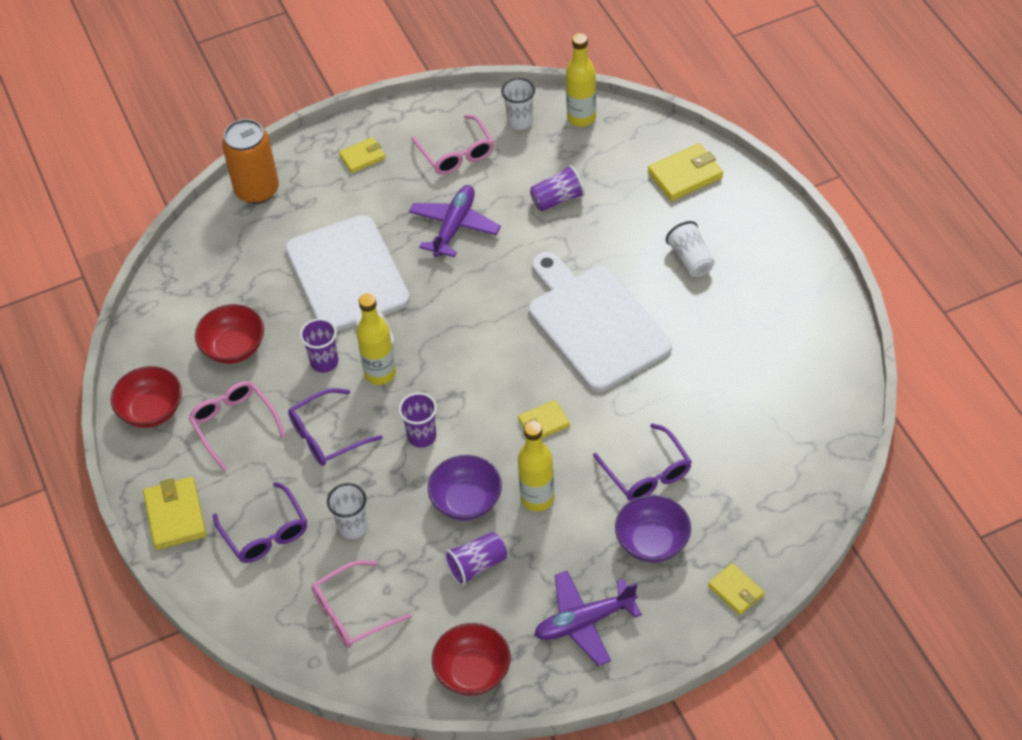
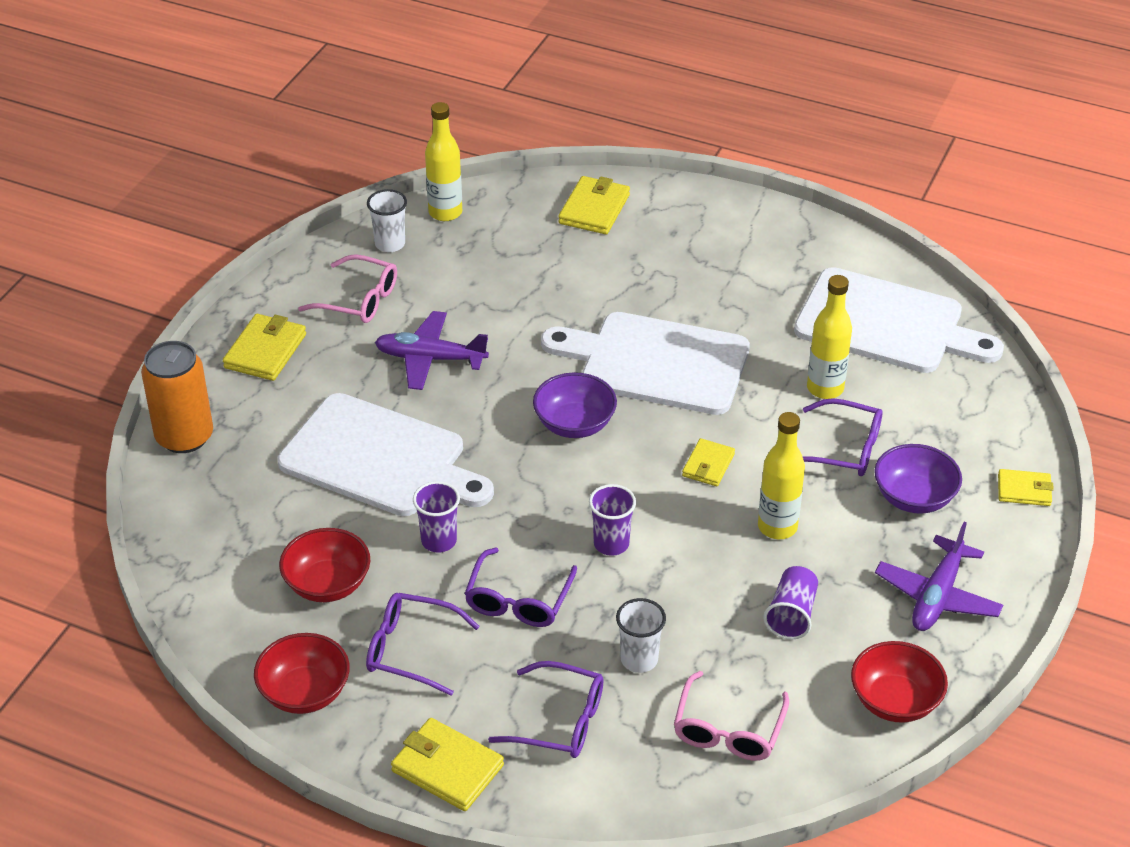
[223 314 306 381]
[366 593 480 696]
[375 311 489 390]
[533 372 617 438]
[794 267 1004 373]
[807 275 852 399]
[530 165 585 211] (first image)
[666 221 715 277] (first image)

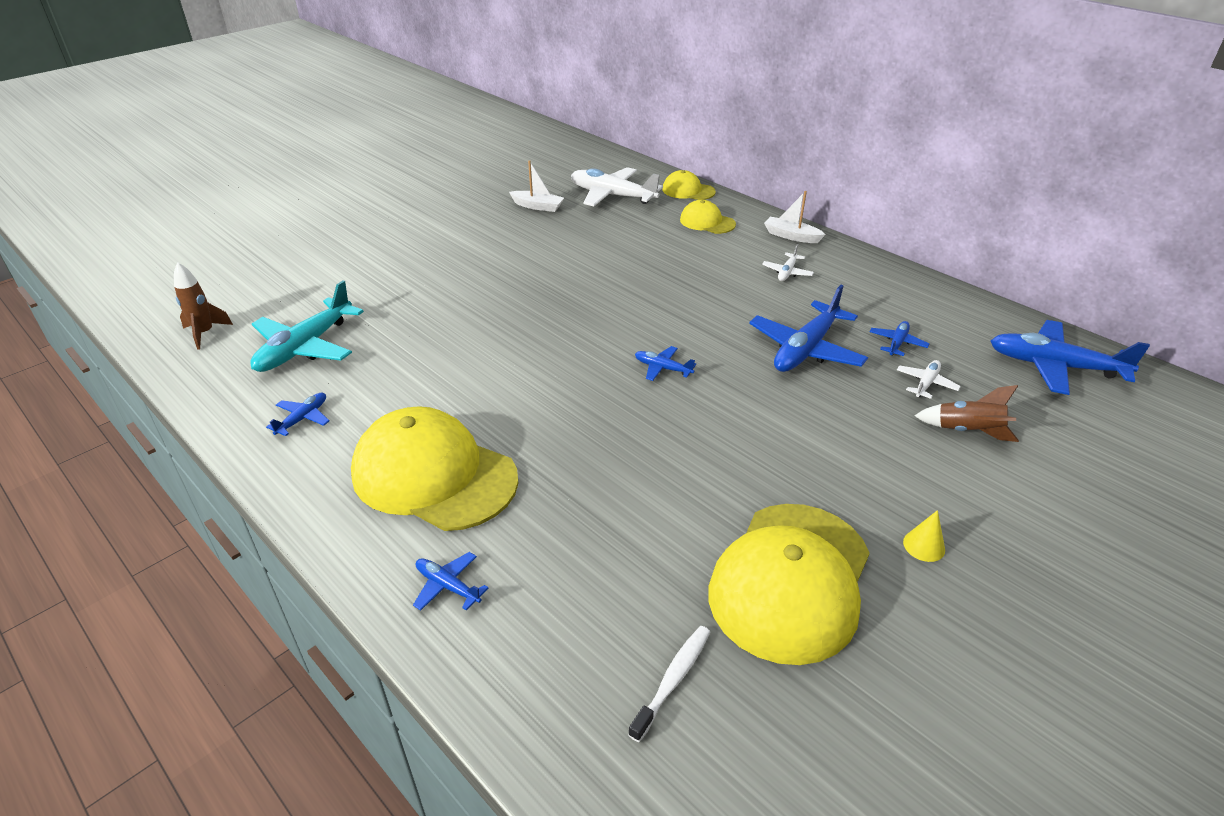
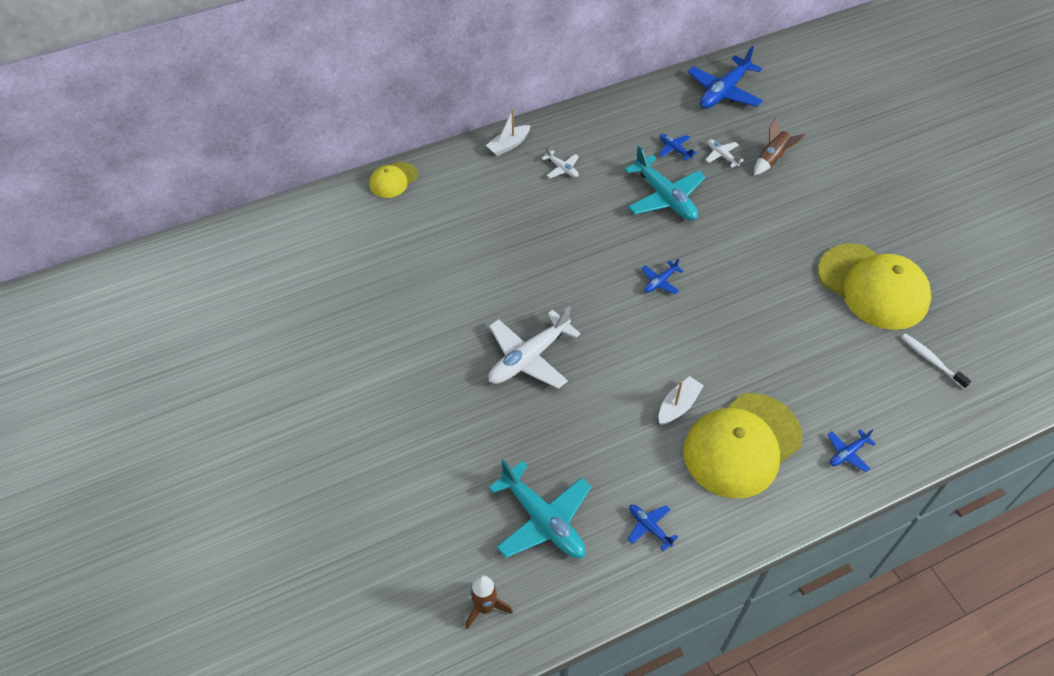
[489 306 581 389]
[624 146 706 220]
[659 376 704 425]
[680 200 736 234] (first image)
[903 510 945 562] (first image)

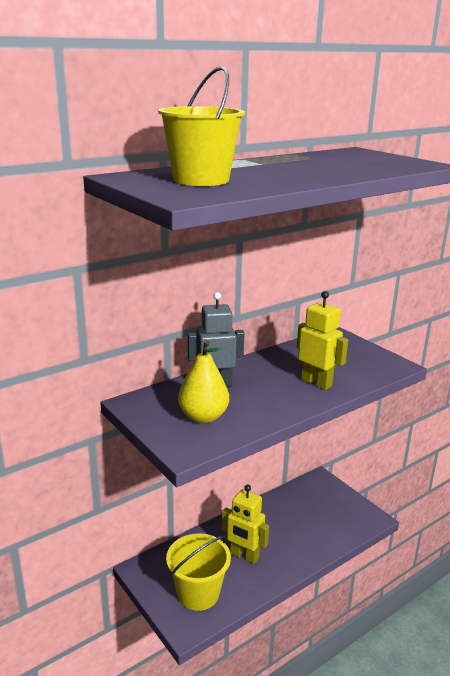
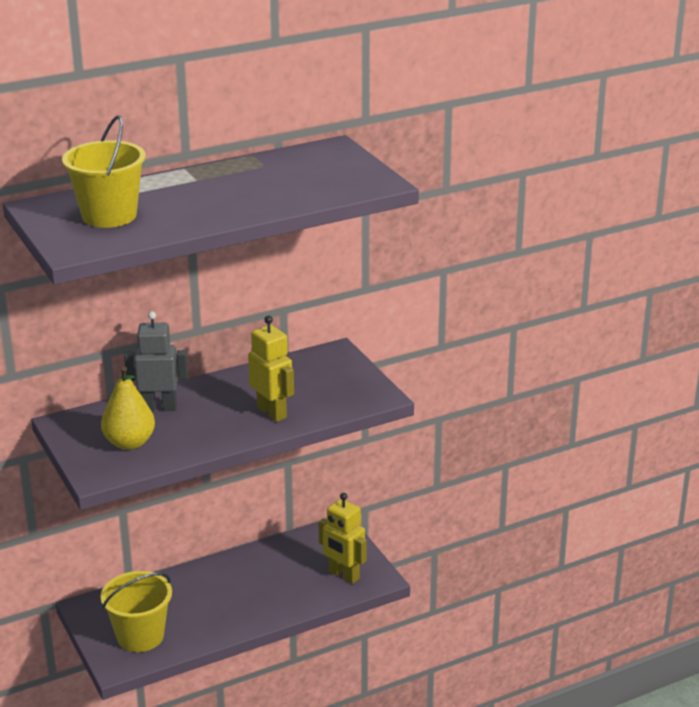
[319 493 367 584]

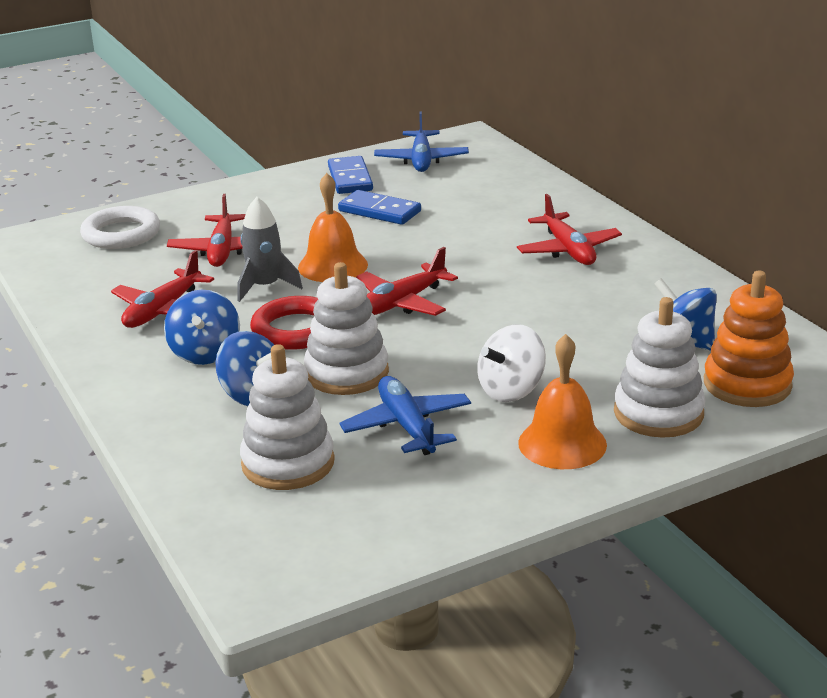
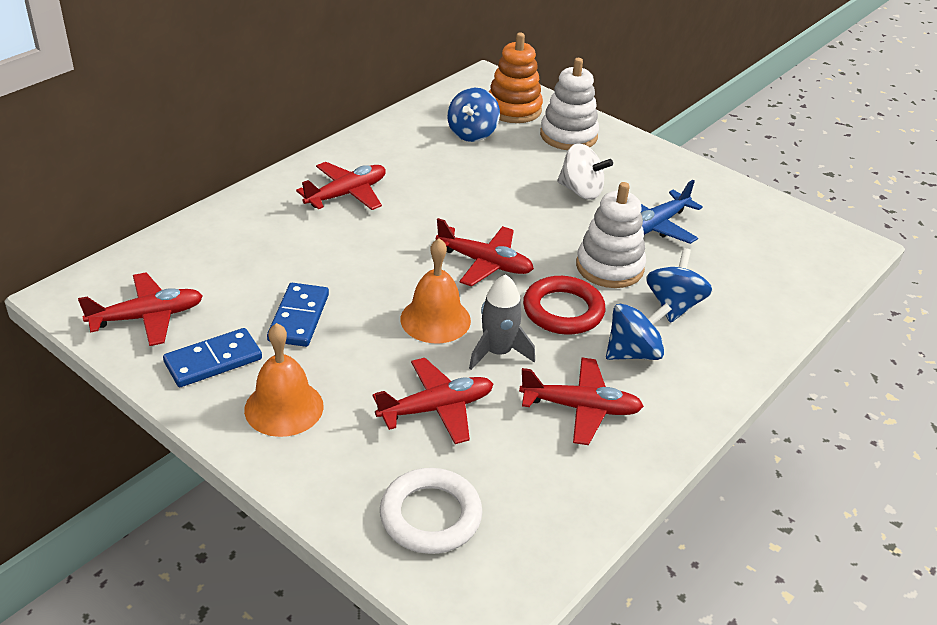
[78 273 203 346]
[244 323 324 437]
[240 344 335 490] (first image)

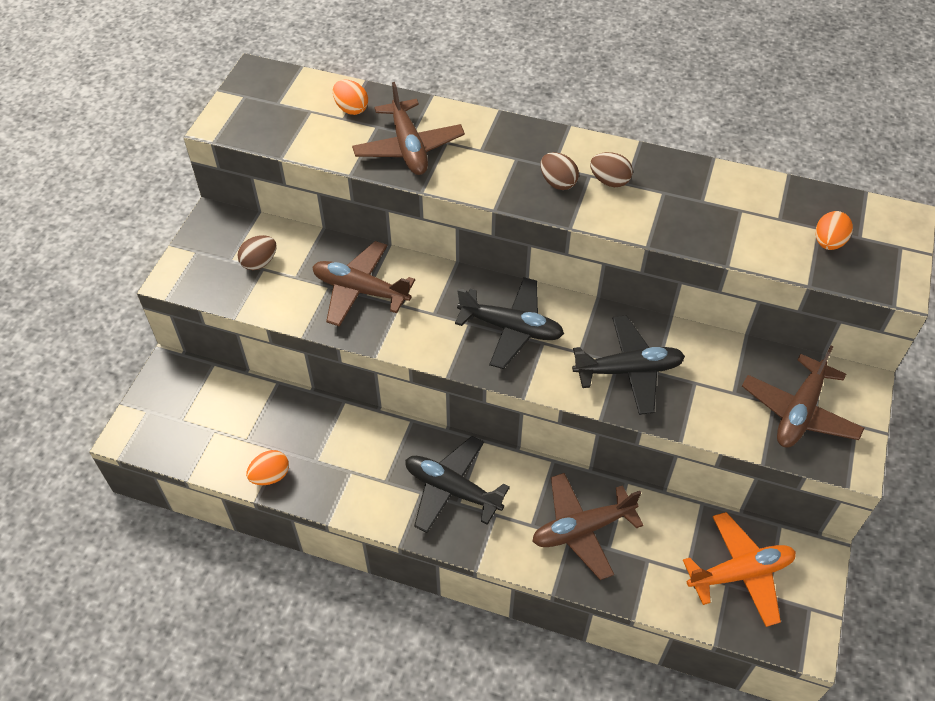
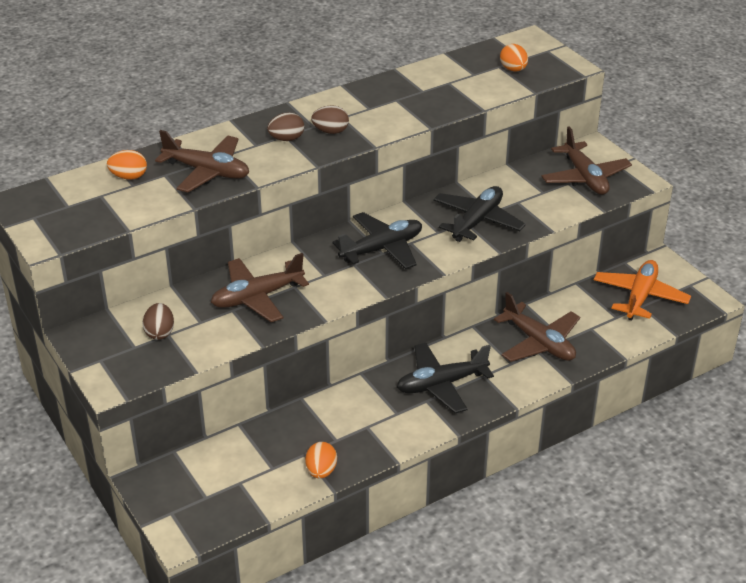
[267 112 304 141]
[494 292 580 362]

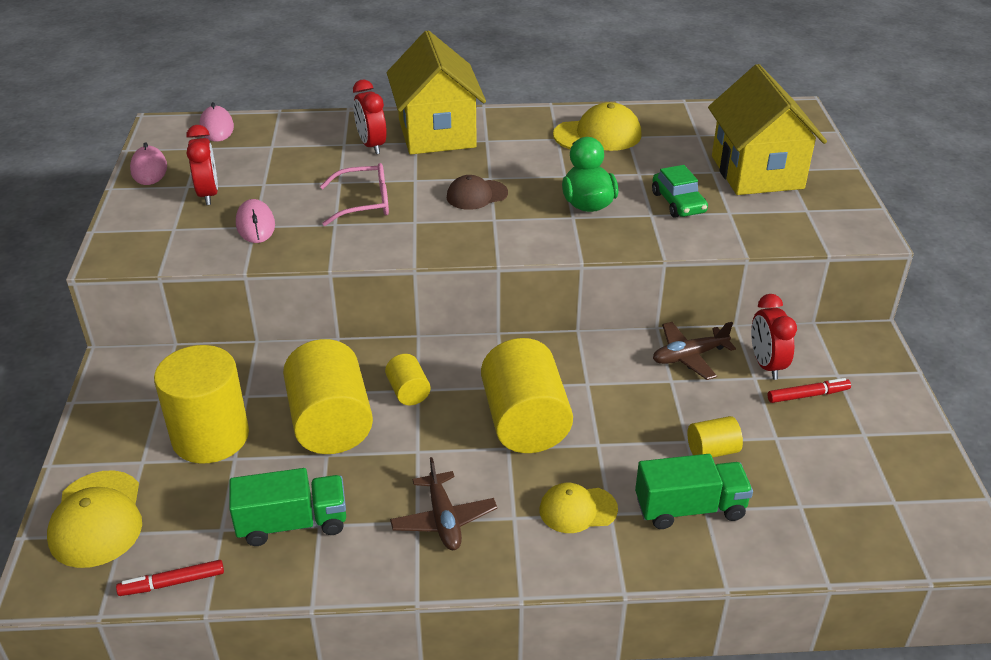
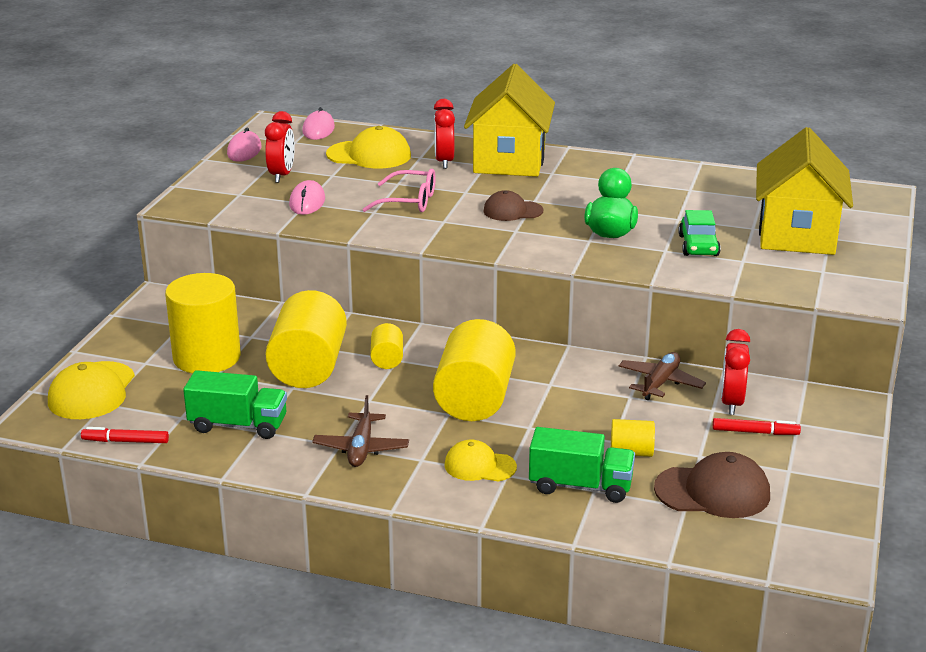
[326 126 411 169]
[619 352 706 400]
[654 452 770 518]

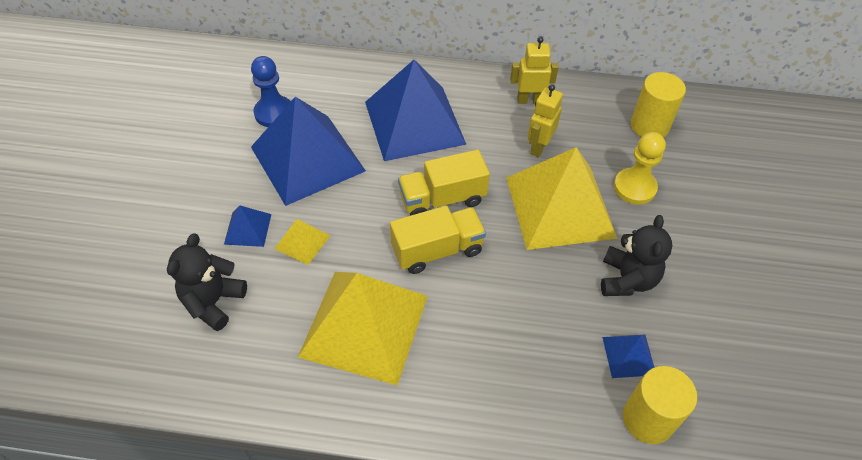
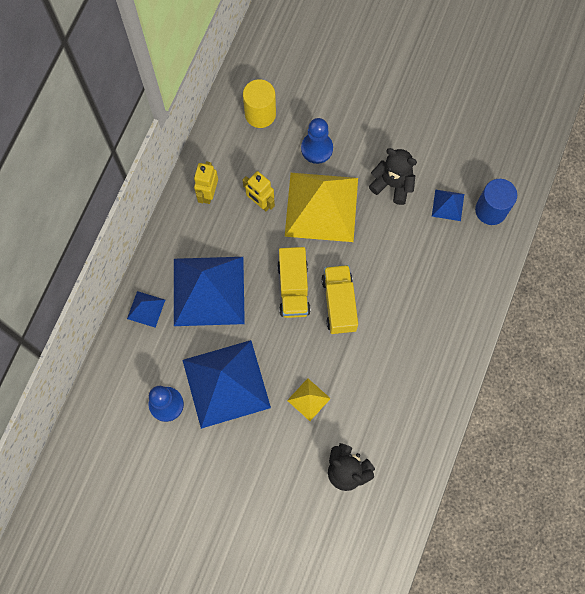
[127 291 165 328]
[301 118 333 164]
[475 179 517 225]
[298 272 428 386] (first image)

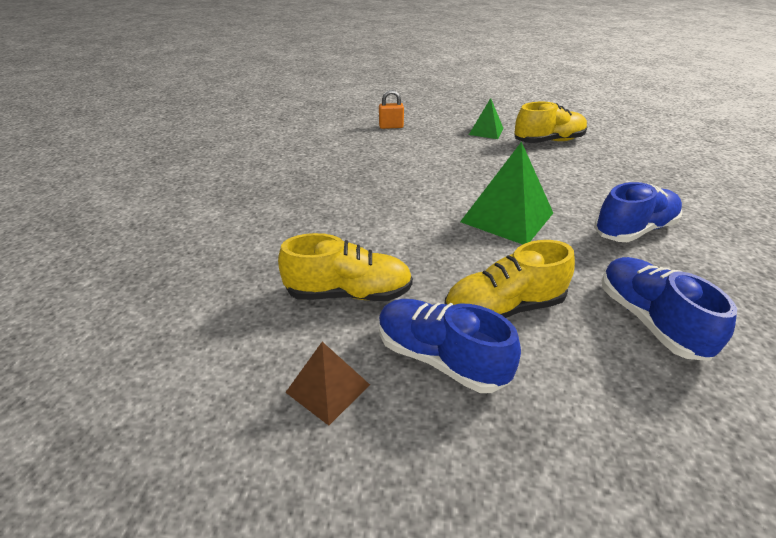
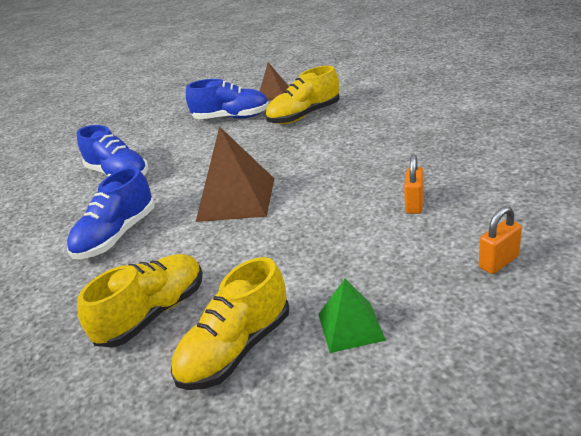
[77 254 203 347]
[196 126 274 222]
[404 154 424 214]

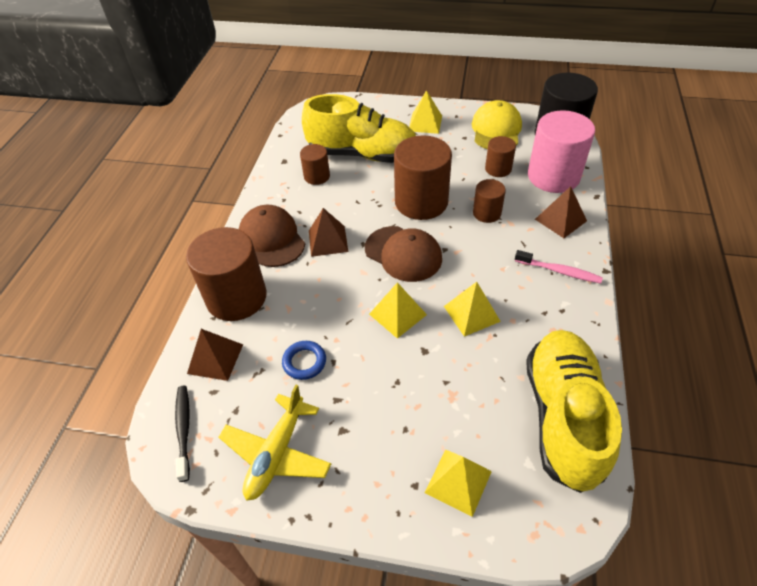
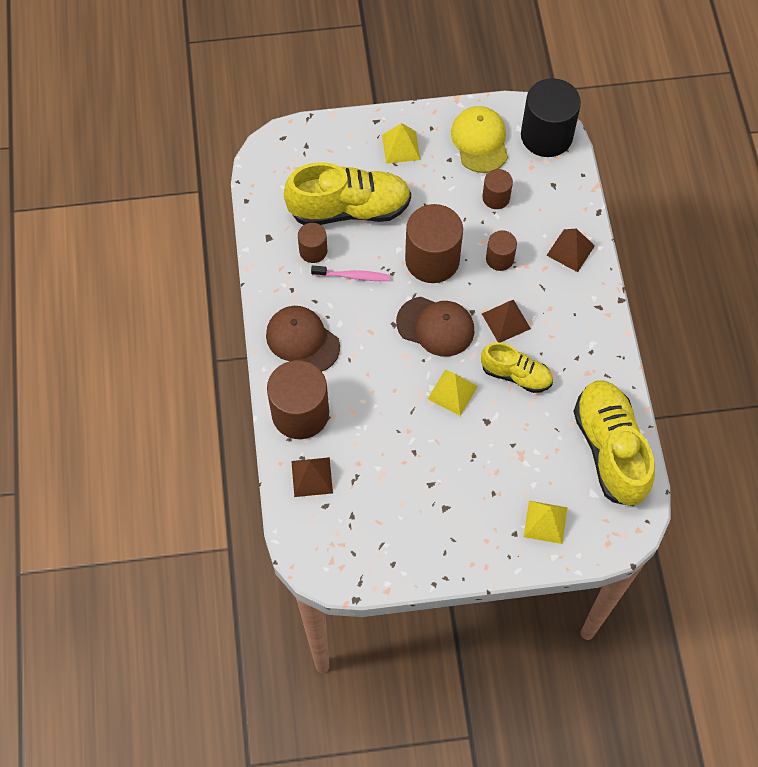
[311 266 390 281]
[481 342 553 393]
[482 300 531 342]
[175 386 190 482] (first image)
[219 385 331 501] (first image)
[282 341 326 380] (first image)
[528 110 595 193] (first image)

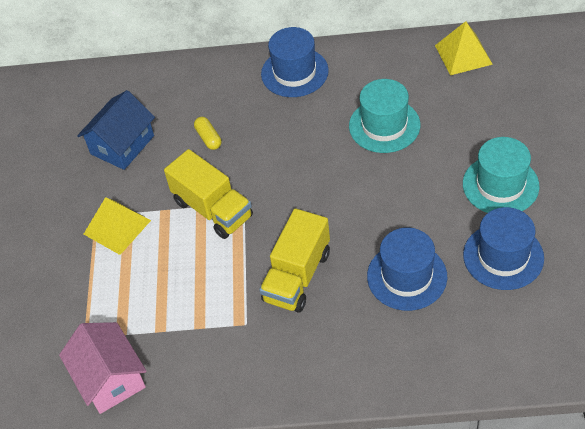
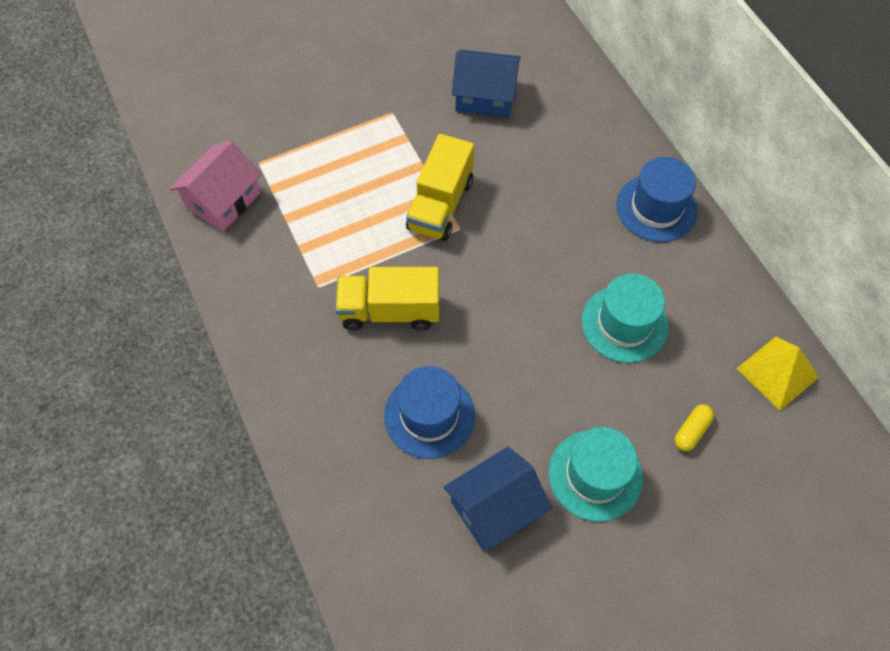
[444 447 551 551]
[675 404 714 451]
[84 197 151 255] (first image)

